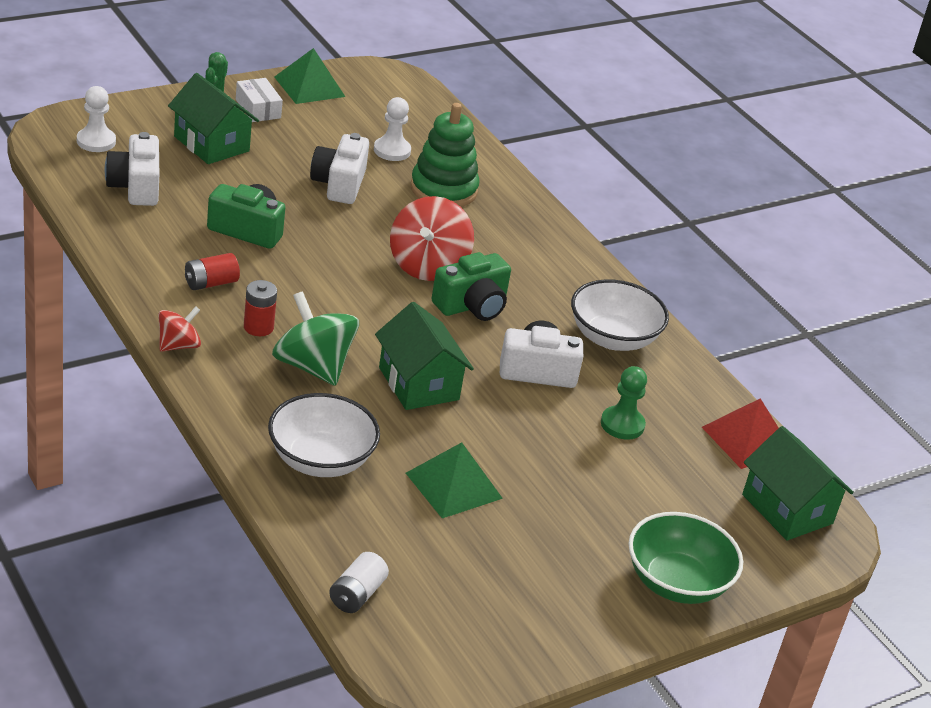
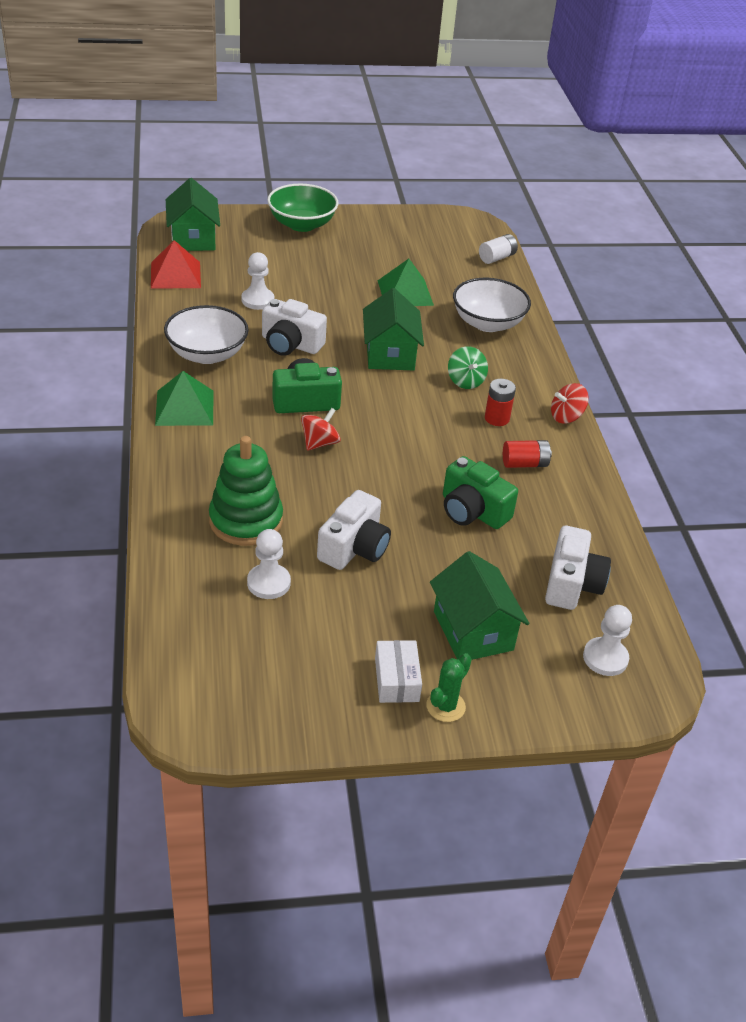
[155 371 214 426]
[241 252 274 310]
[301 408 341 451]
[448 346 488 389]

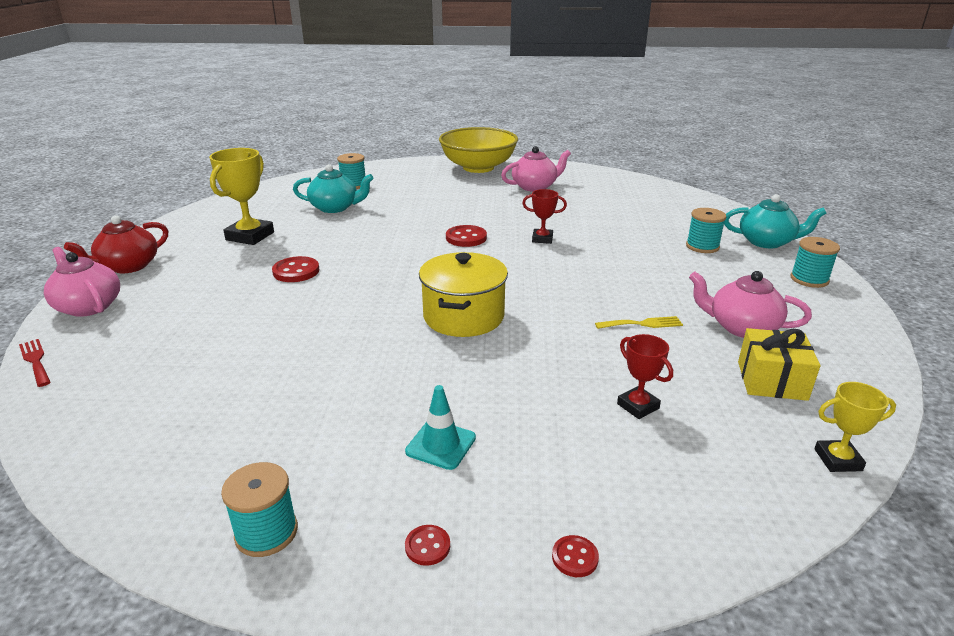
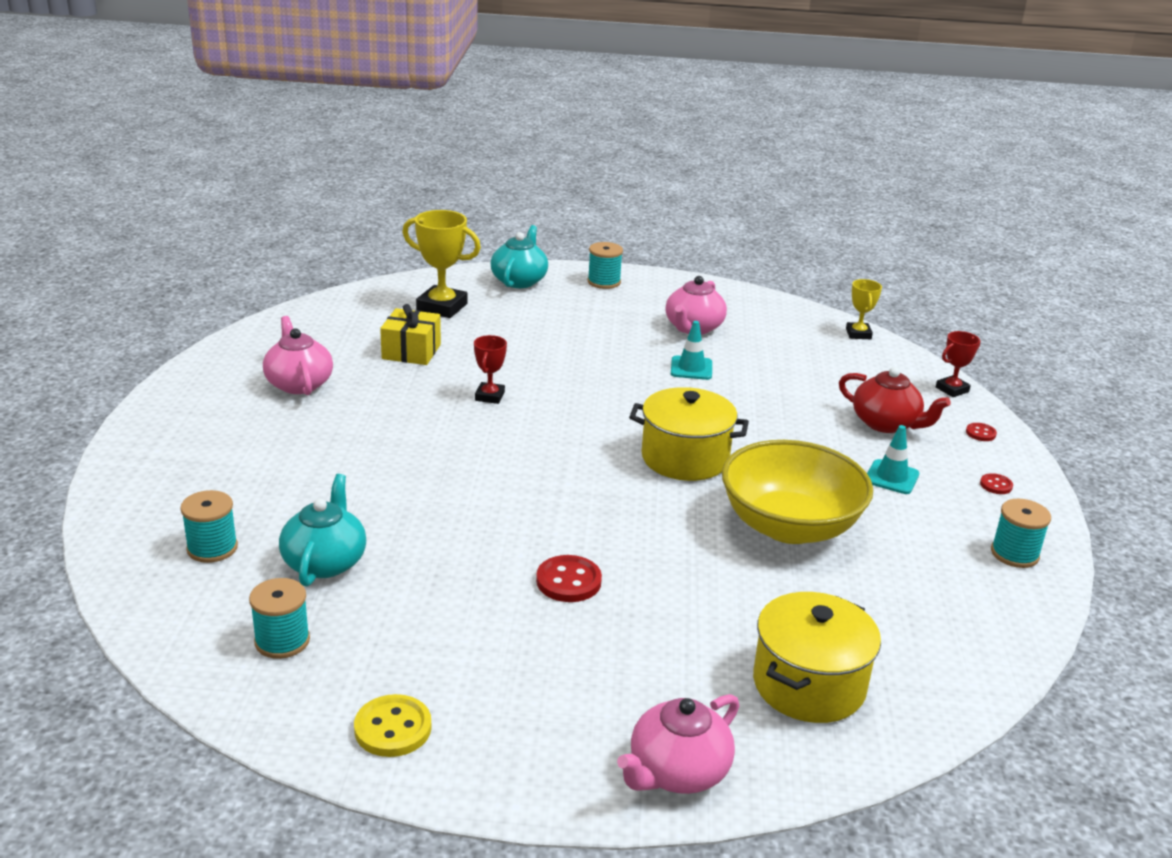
[249 578 310 659]
[354 694 432 757]
[380 304 441 365]
[402 210 481 318]
[671 321 712 380]
[722 440 873 544]
[753 592 881 723]
[839 367 951 433]
[936 331 980 397]
[19 339 51 387] (first image)
[446 225 487 247] (first image)

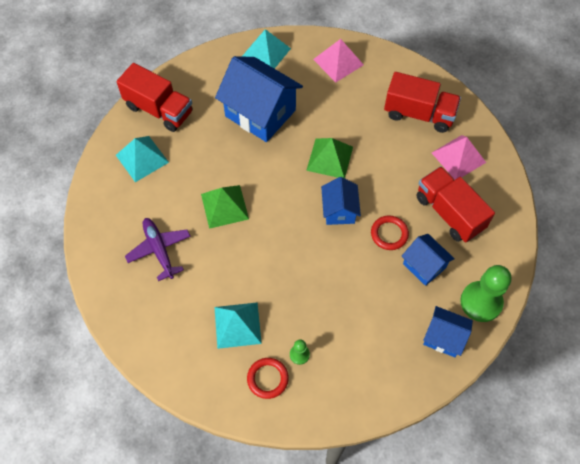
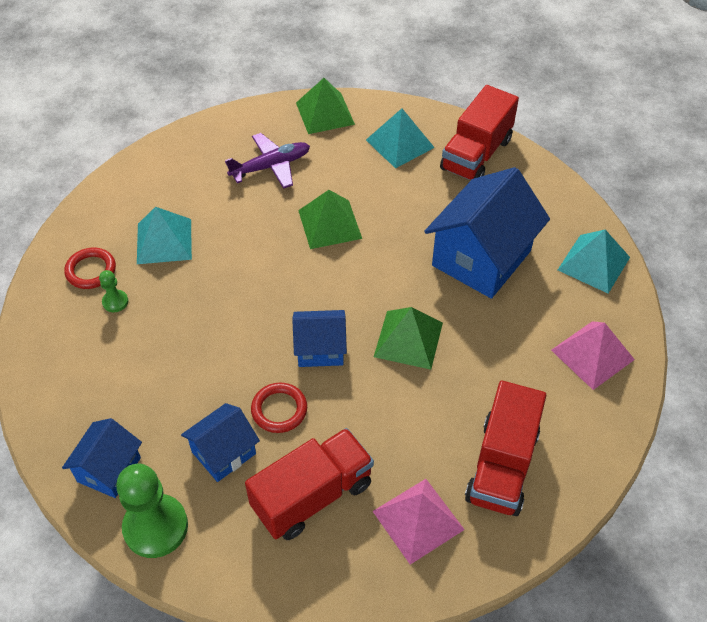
[296 78 355 134]

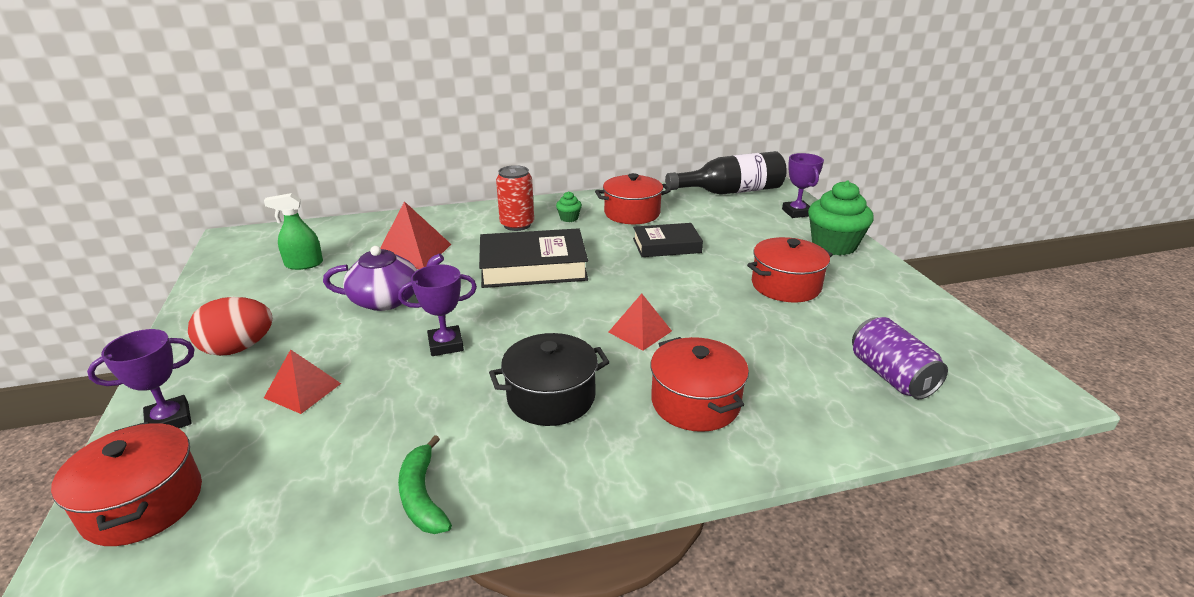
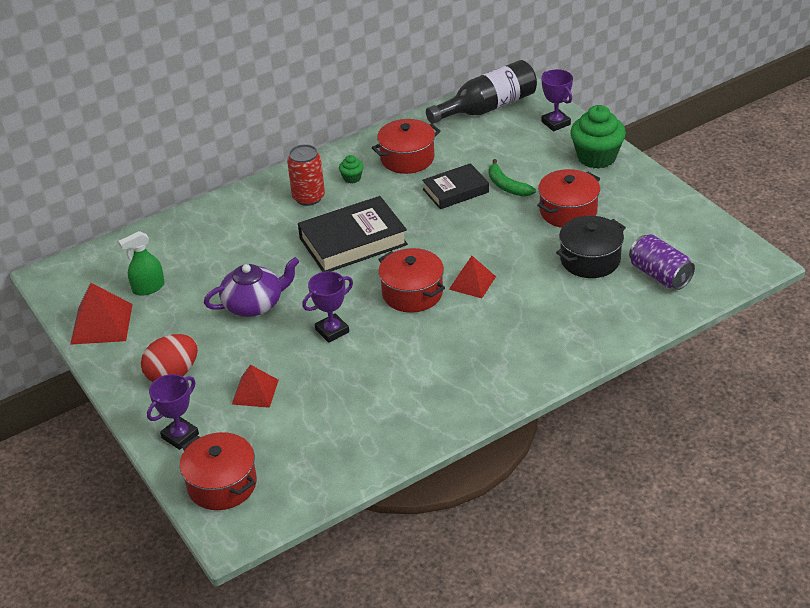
[70 283 133 345]
[378 248 445 313]
[489 159 536 197]
[556 216 626 278]

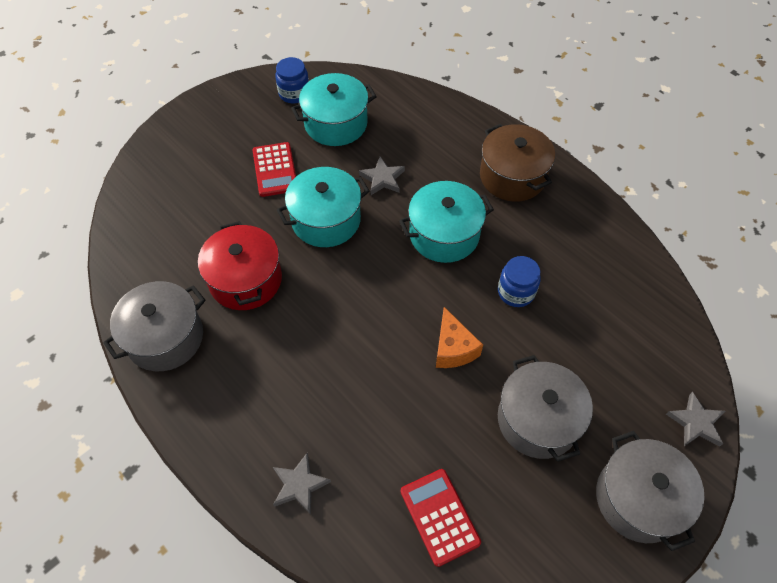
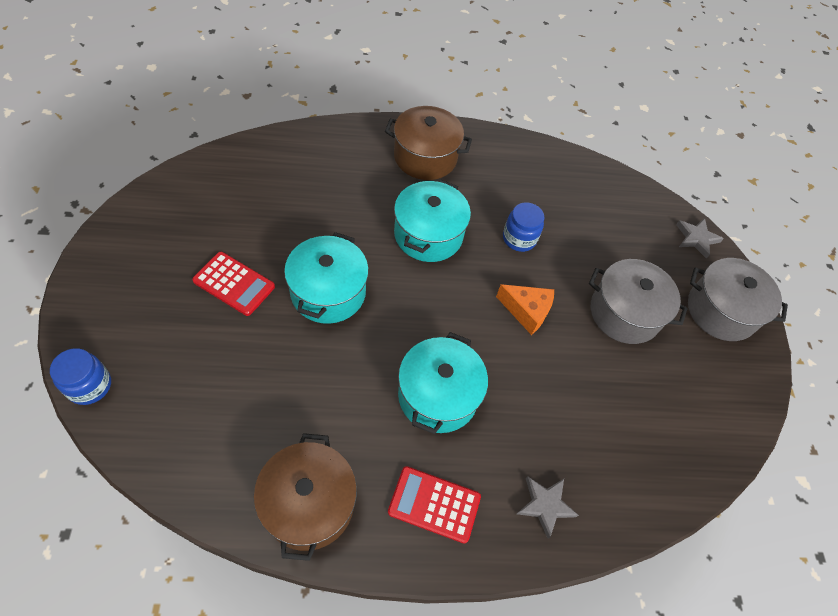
[50 348 111 405]
[254 433 357 561]
[388 466 481 544]
[398 332 488 434]
[198 221 282 310] (first image)
[359 157 405 195] (first image)

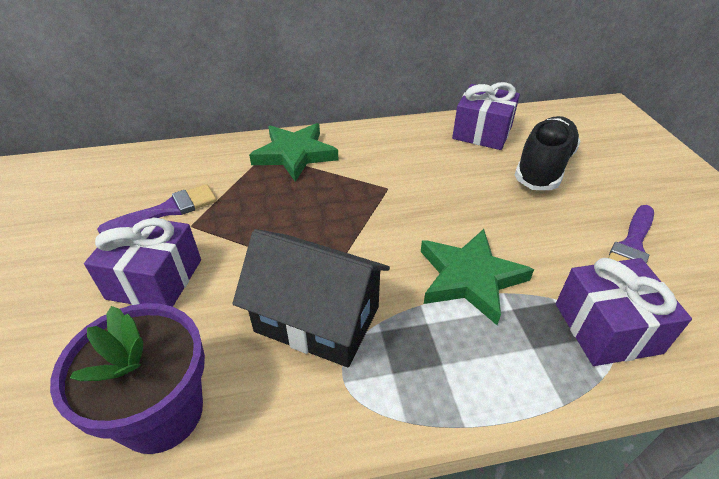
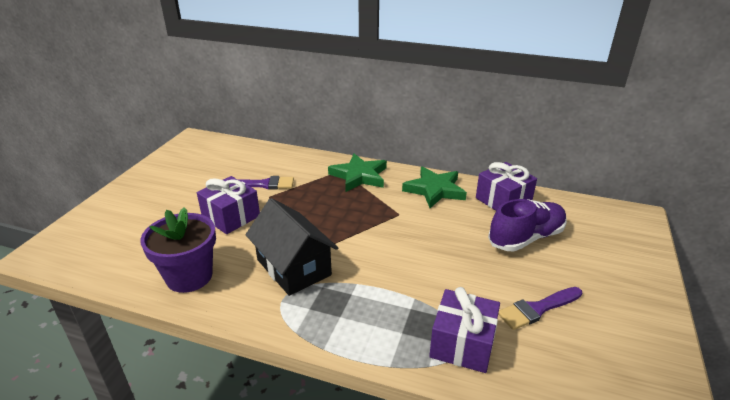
[402 166 467 208]
[488 199 567 251]

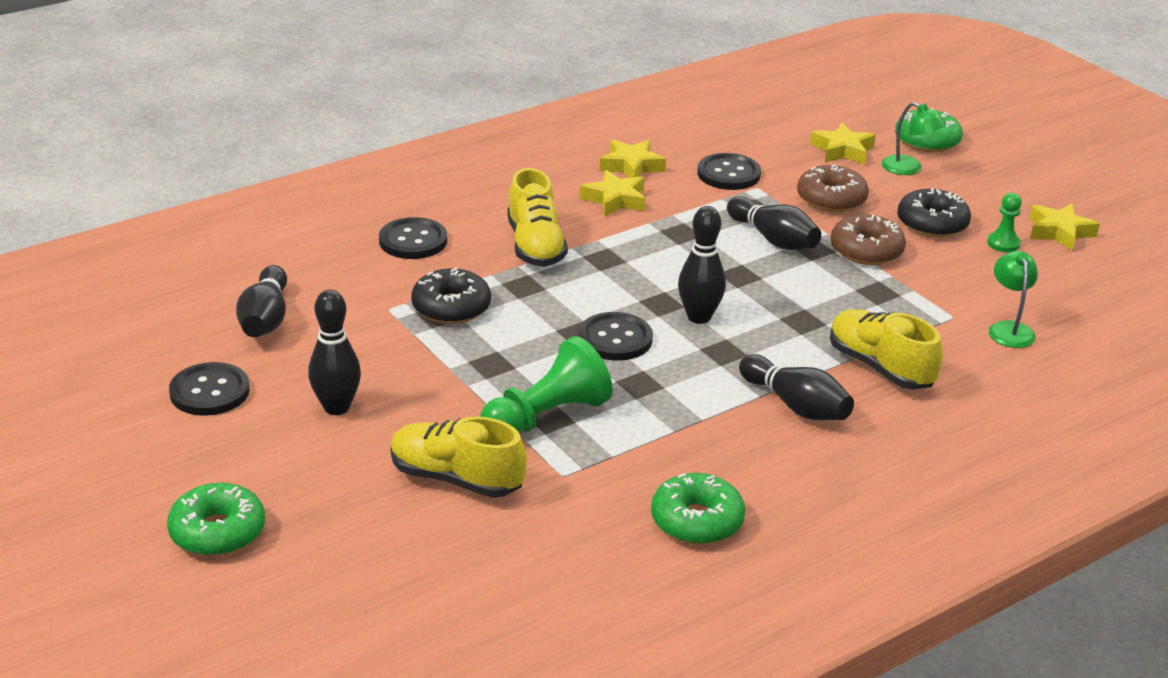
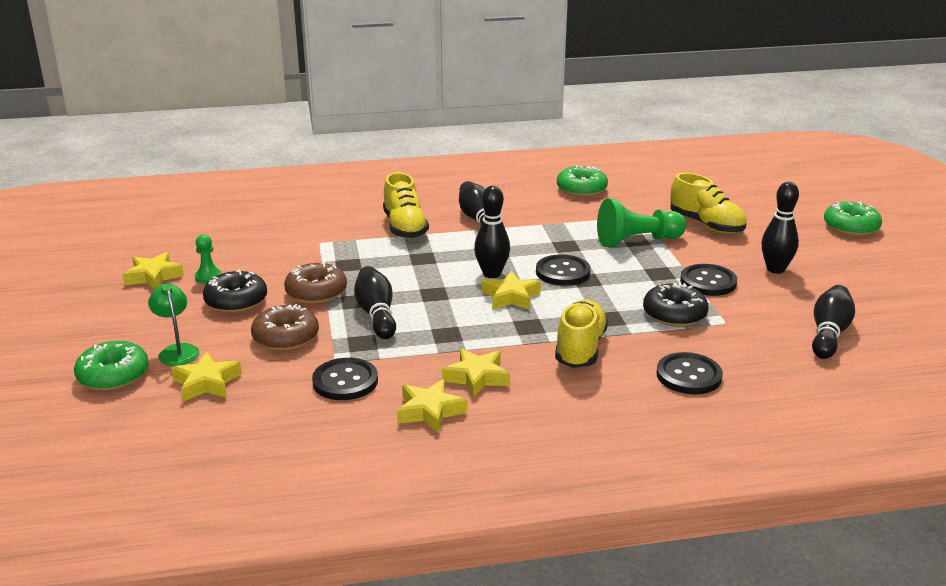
[482 271 541 310]
[680 264 737 296]
[988 251 1038 348] (first image)

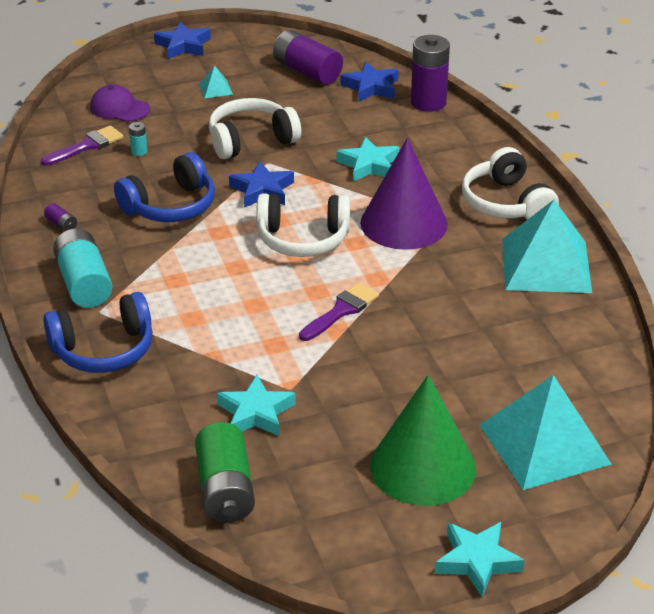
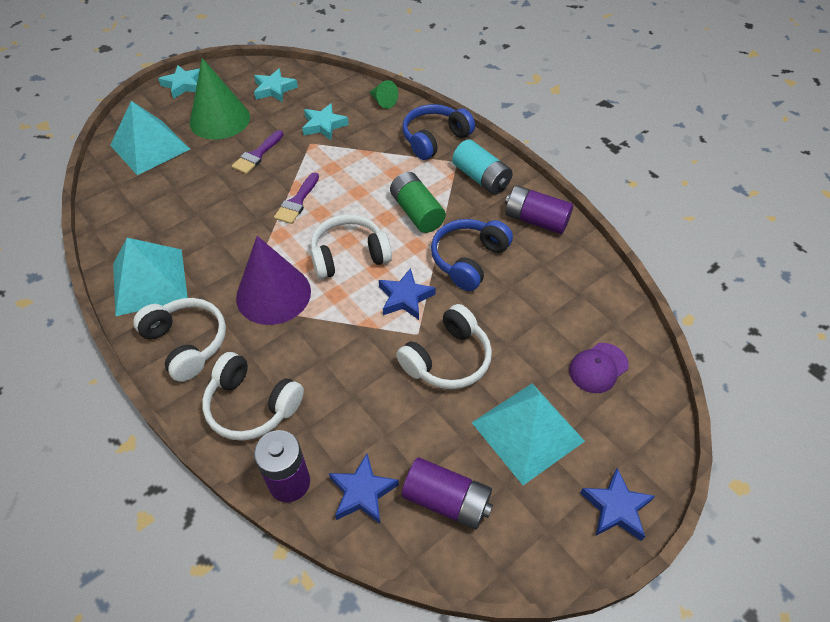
[202 352 304 441]
[232 130 283 174]
[254 68 298 103]
[369 80 398 109]
[390 172 446 233]
[472 383 585 485]
[505 185 573 234]
[569 343 629 393]
[129 122 147 156] (first image)

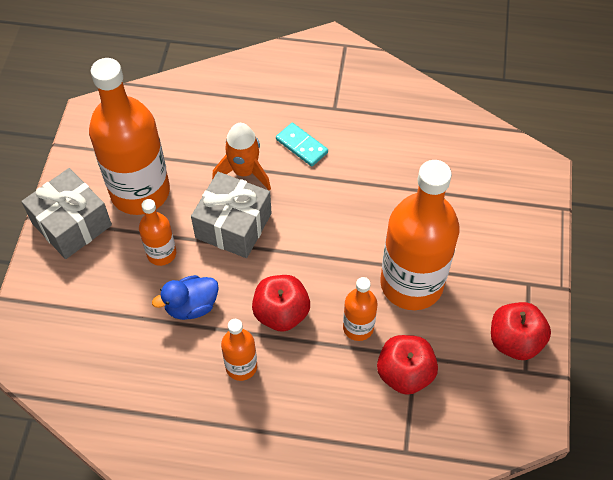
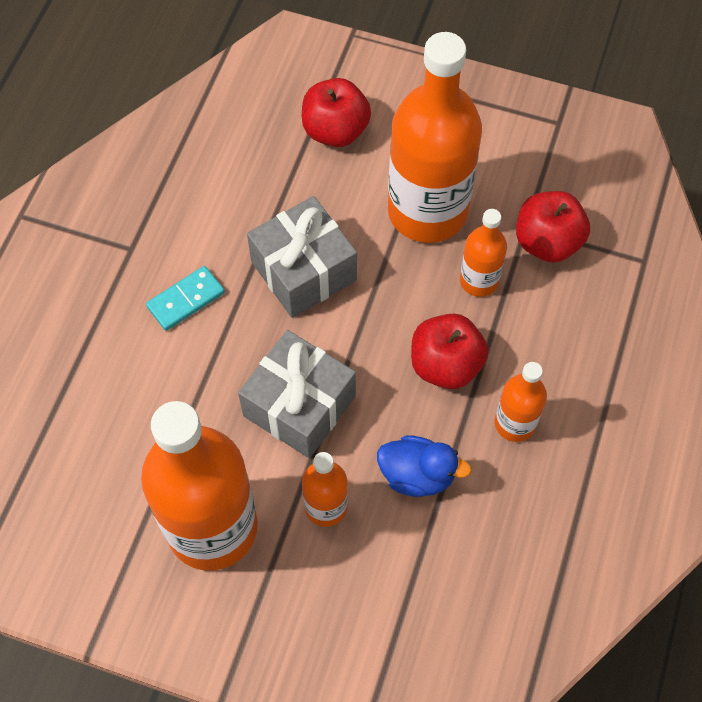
[247 196 357 318]
[302 78 371 147]
[377 435 472 497]
[212 123 271 190] (first image)

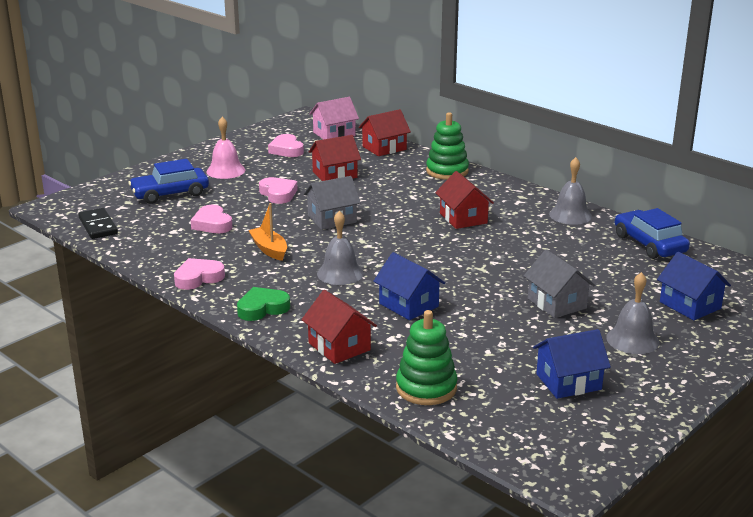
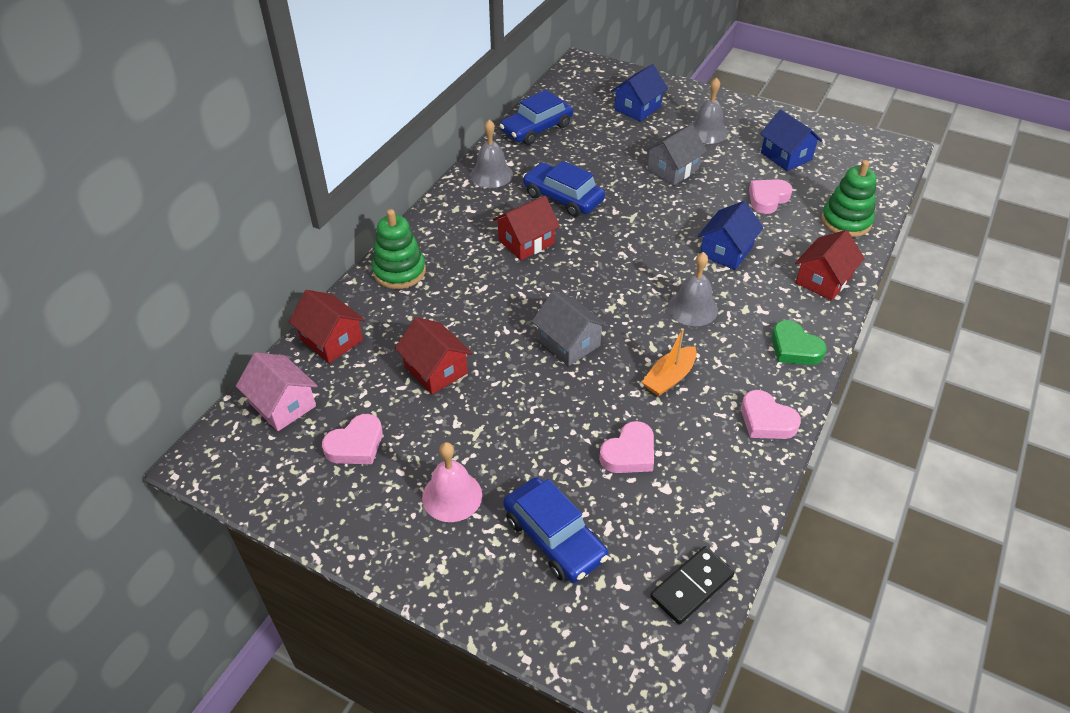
[523 161 605 217]
[749 179 792 214]

